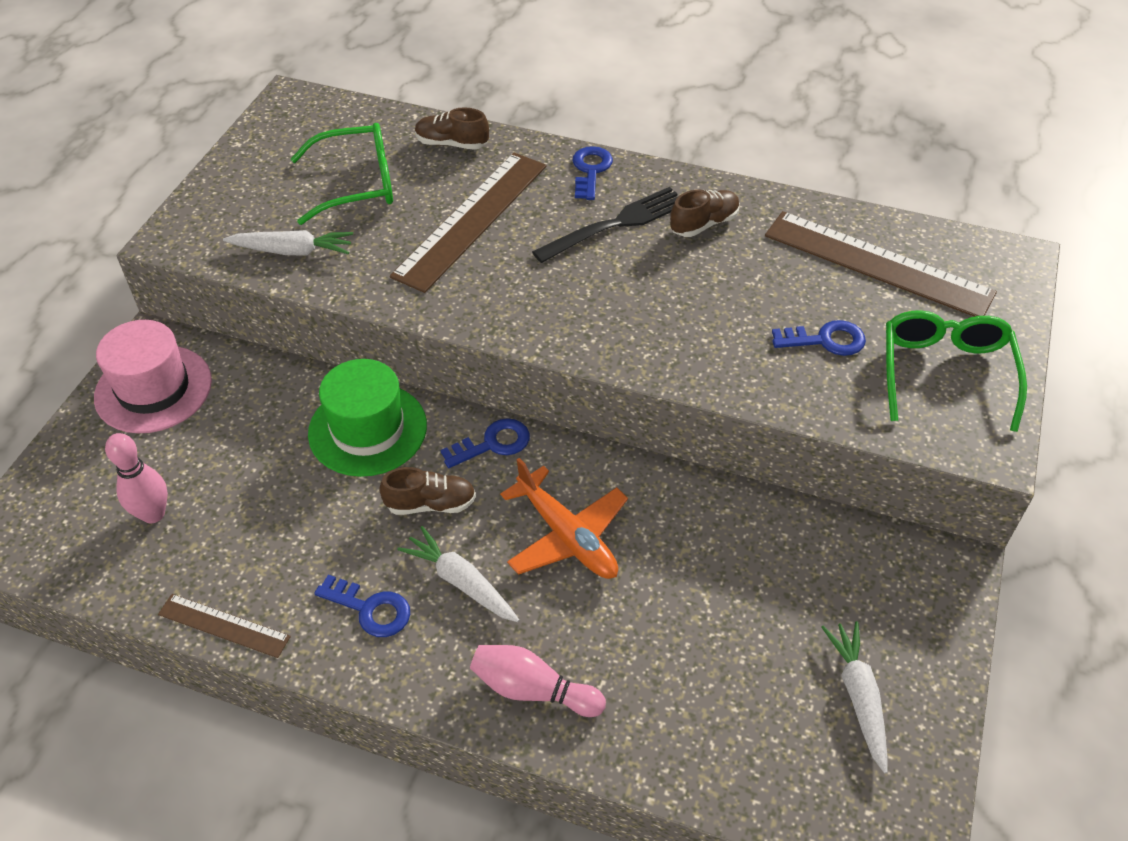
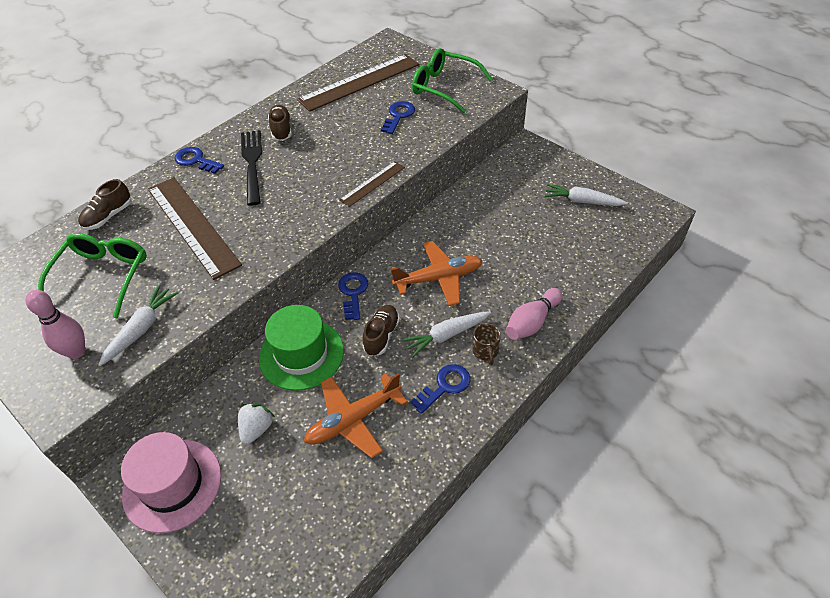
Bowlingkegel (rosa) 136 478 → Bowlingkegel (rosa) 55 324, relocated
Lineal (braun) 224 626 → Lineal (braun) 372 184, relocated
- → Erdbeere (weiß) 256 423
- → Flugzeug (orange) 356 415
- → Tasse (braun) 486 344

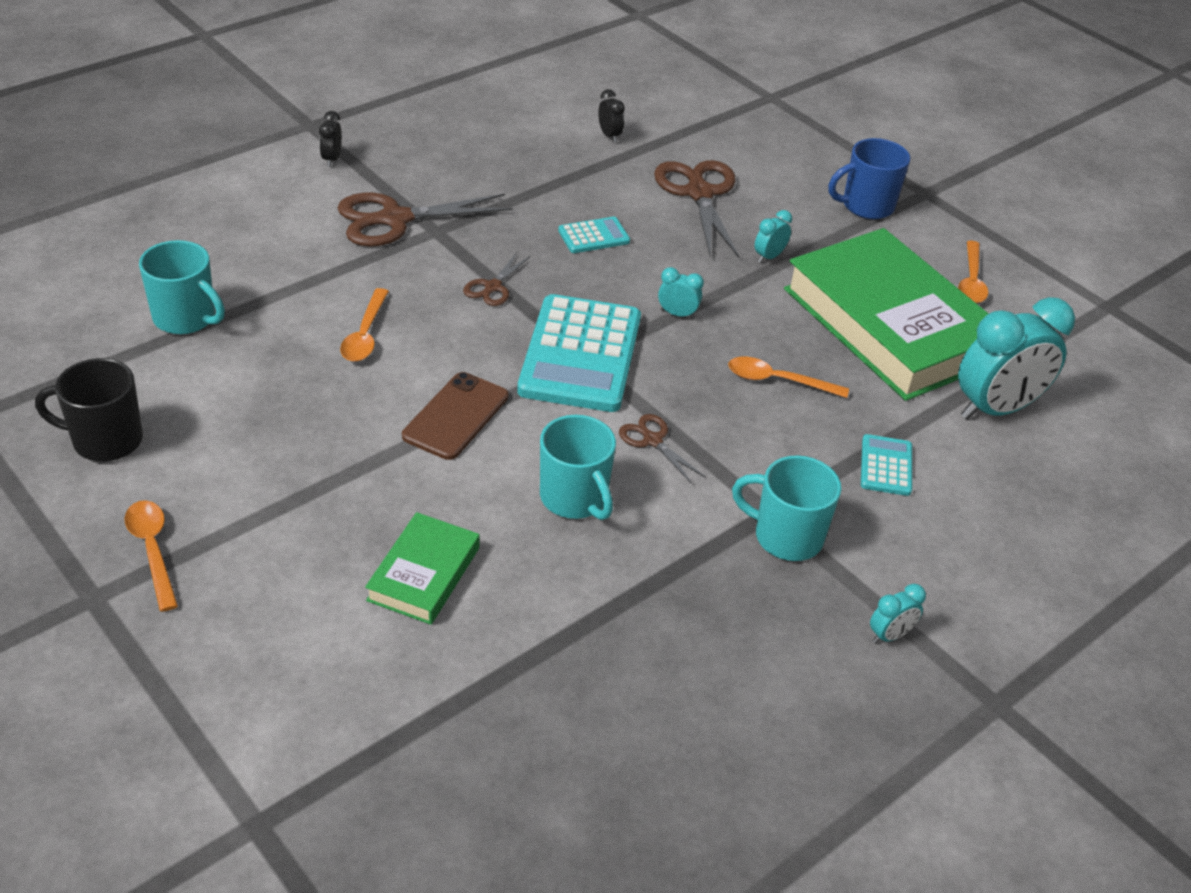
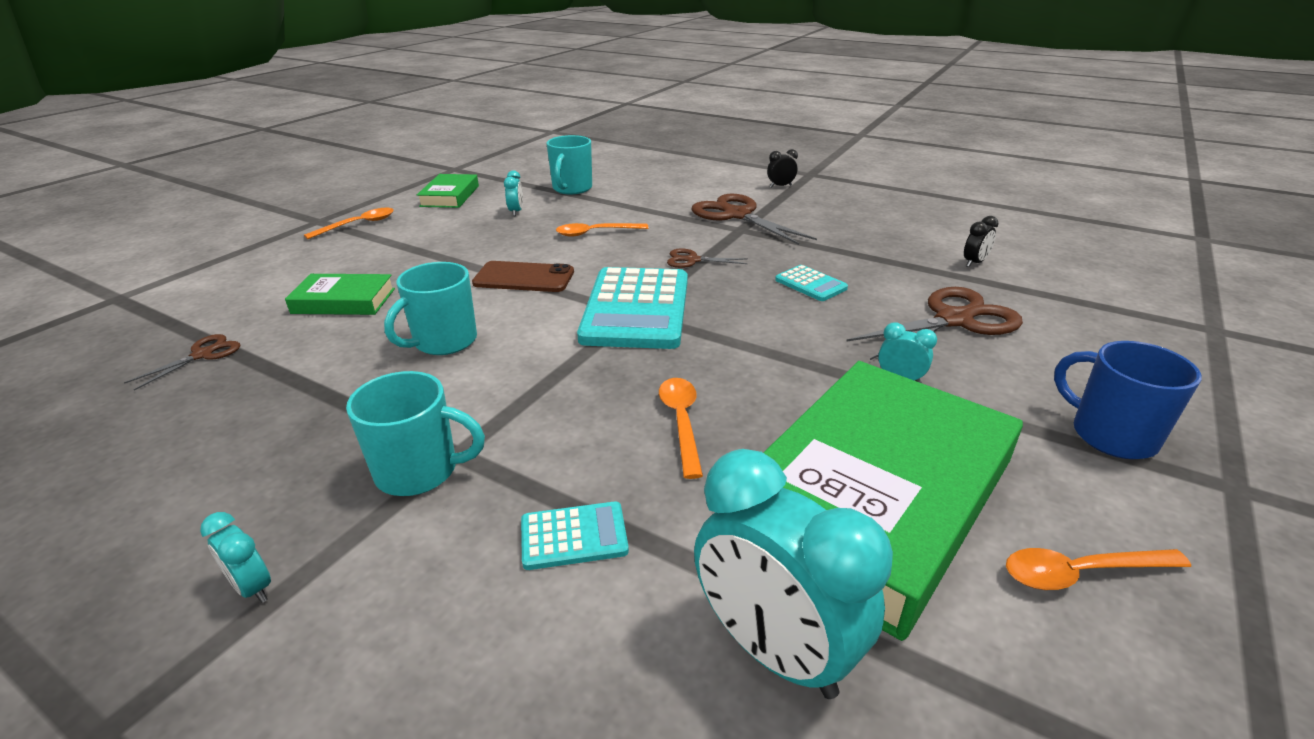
Tasse (schwarz) 89 409 → Buch (grün) 448 191
Taschenrechner (türkis) 579 353 → Taschenrechner (türkis) 632 308, 75 degrees counterclockwise
Schere (braun) 662 449 → Schere (braun) 182 362, relocated
Wecker (türkis) 681 293 → Wecker (türkis) 513 193, relocated
Tasse (türkis) 786 508 → Tasse (türkis) 415 433, 90 degrees clockwise

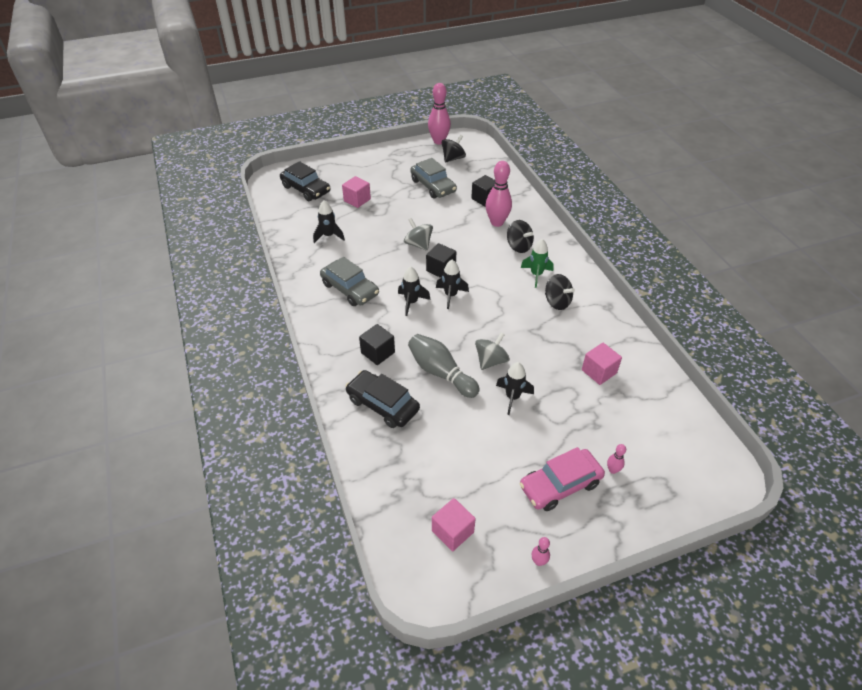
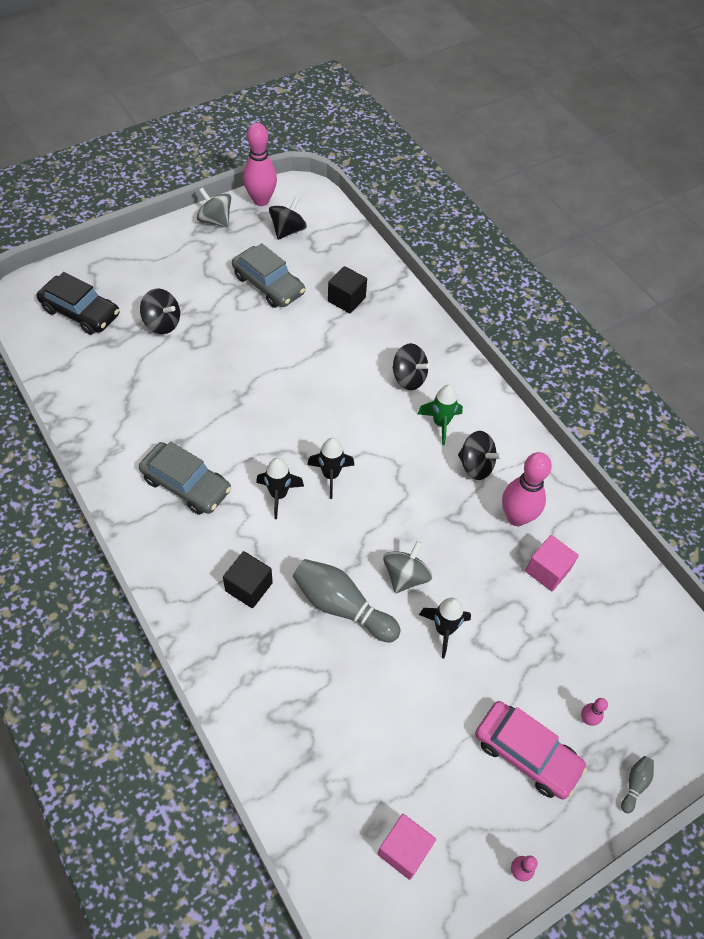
Rakete (schwarz) 329 221 → -
Kubus (rosa) 356 192 → Kreisel (schwarz) 160 311
Auto (schwarz) 383 399 → -
Kreisel (grau) 418 234 → Kreisel (grau) 214 207, relocated
Kubus (schwarz) 441 260 → -
Bowlingkegel (rosa) 499 194 → Bowlingkegel (rosa) 527 489, relocated
Auto (rosa) 562 479 → Auto (rosa) 531 750, 105 degrees counterclockwise
- → Bowlingkegel (grau) 637 784

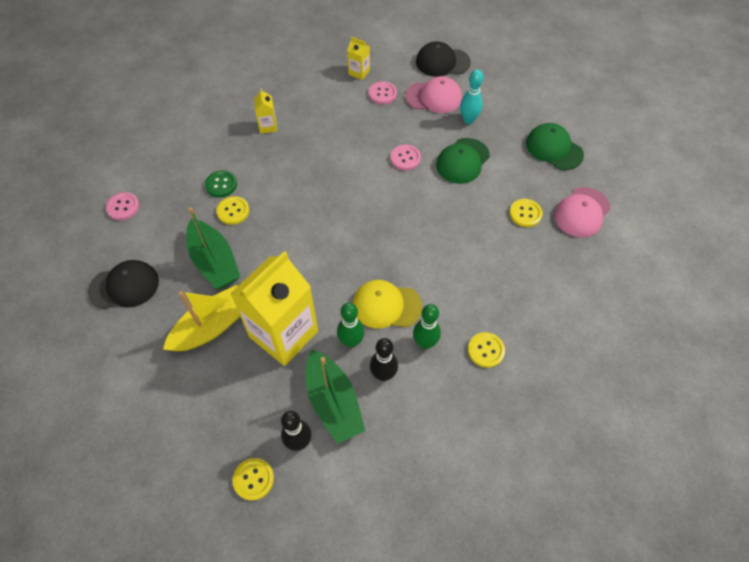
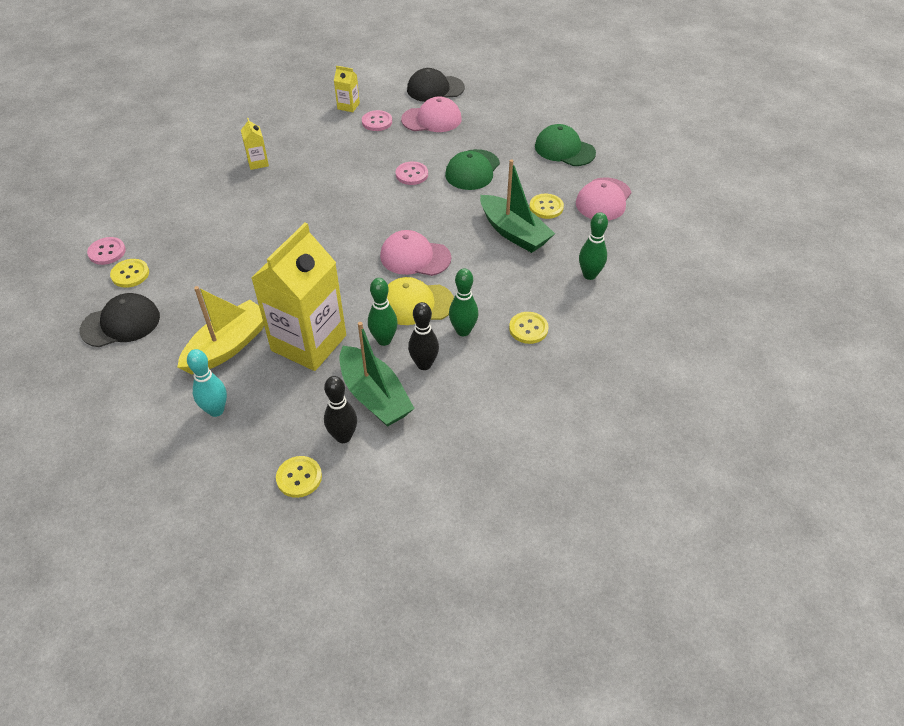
Boot (grün) 213 248 → Boot (grün) 517 206, relocated
Knopf (grün) 221 183 → -
Knopf (gelb) 232 210 → Knopf (gelb) 129 273, relocated
Bowlingkegel (türkis) 471 96 → Bowlingkegel (türkis) 207 383, relocated
- → Kappe (rosa) 415 253
- → Bowlingkegel (grün) 593 246

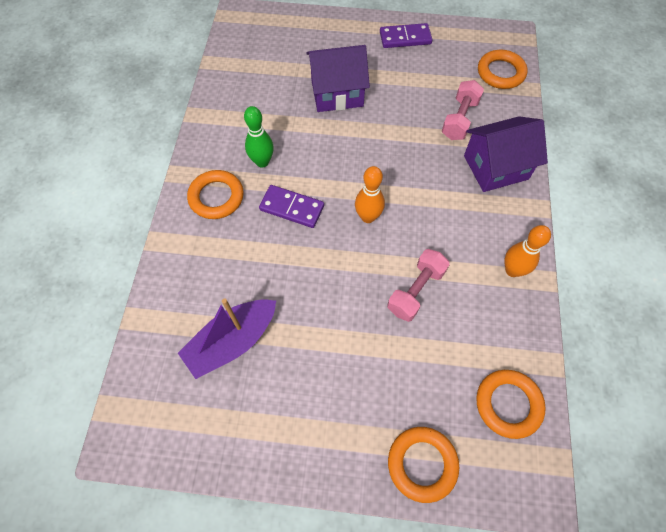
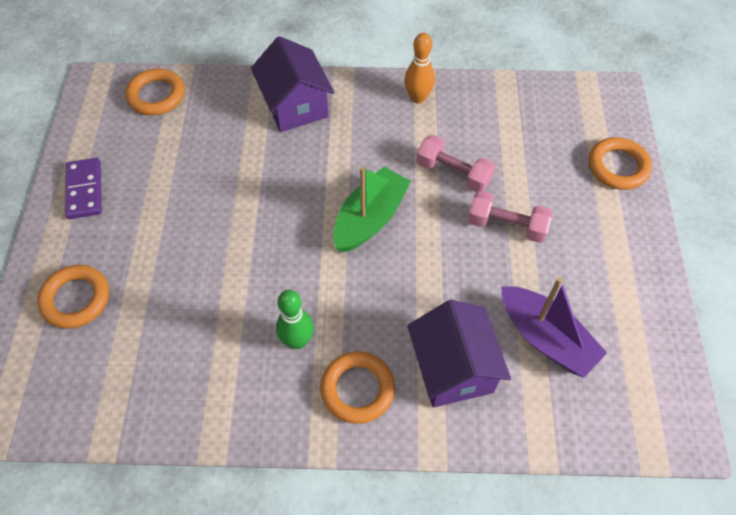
Dominostein (lila) 291 206 → -
Haus (lila) 338 78 → Haus (lila) 459 354, relocated
Bowlingkegel (orange) 370 194 → Boot (grün) 372 209
Hantel (rosa) 463 110 → Hantel (rosa) 510 217, relocated
Ring (orange) 511 404 → Ring (orange) 73 297, relocated

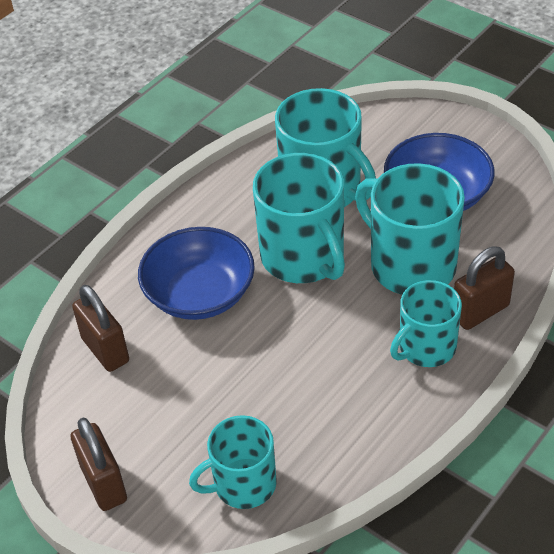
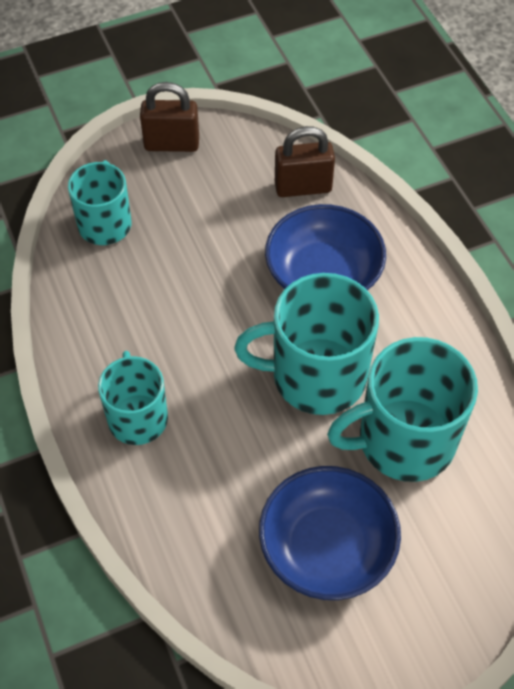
Tasse (türkis) 410 229 → -
Vorhängeschloss (braun) 484 288 → -

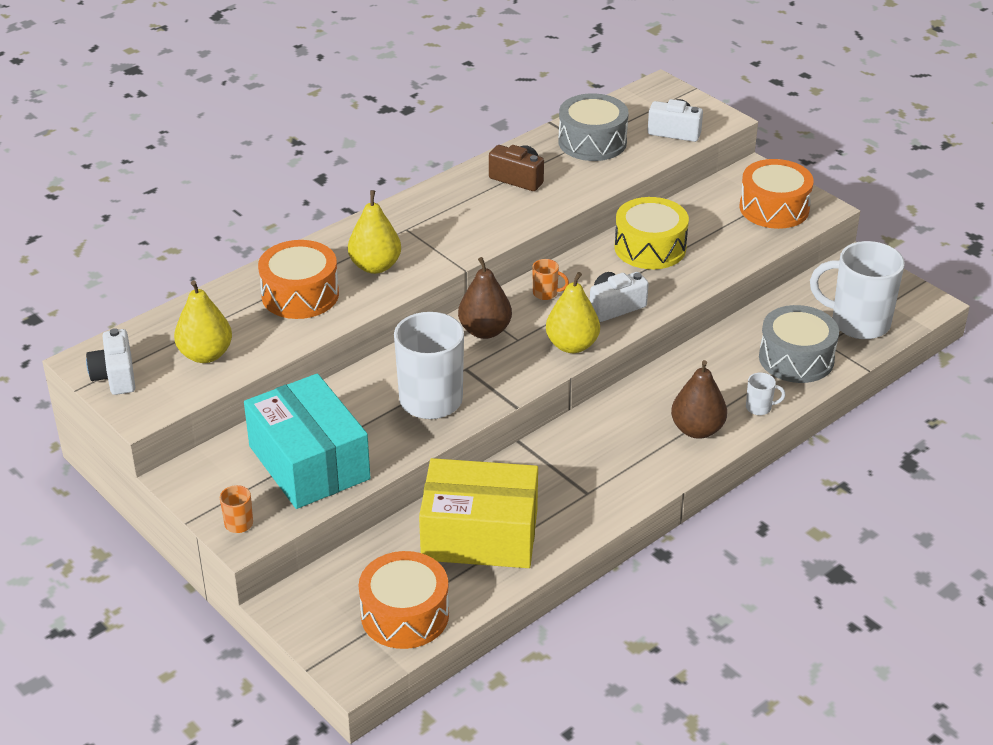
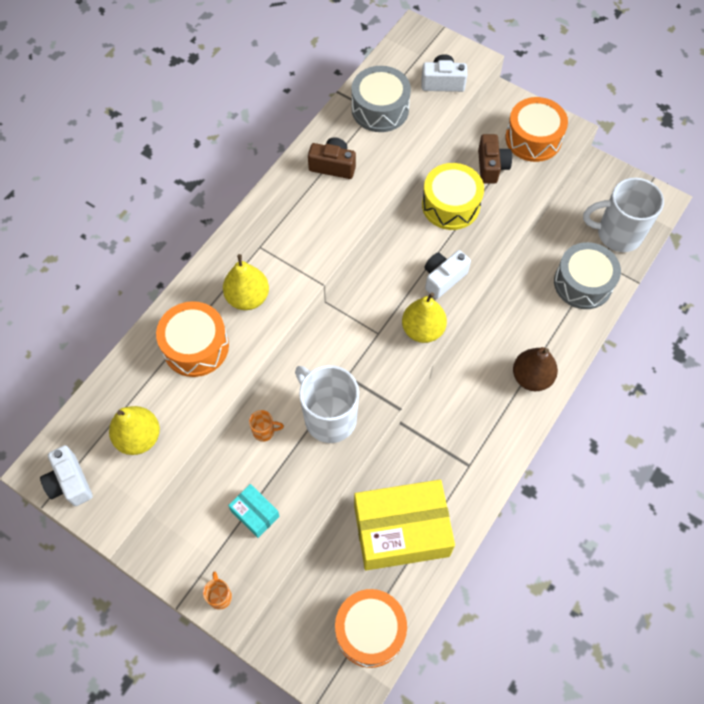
Schachtel (türkis) 307 441 → Schachtel (türkis) 254 511, x0.45
Birne (braun) 485 298 → -
Tasse (orange) 550 279 → Tasse (orange) 266 426, relocated
Tasse (weiß) 765 394 → -
- → Kamera (braun) 495 159

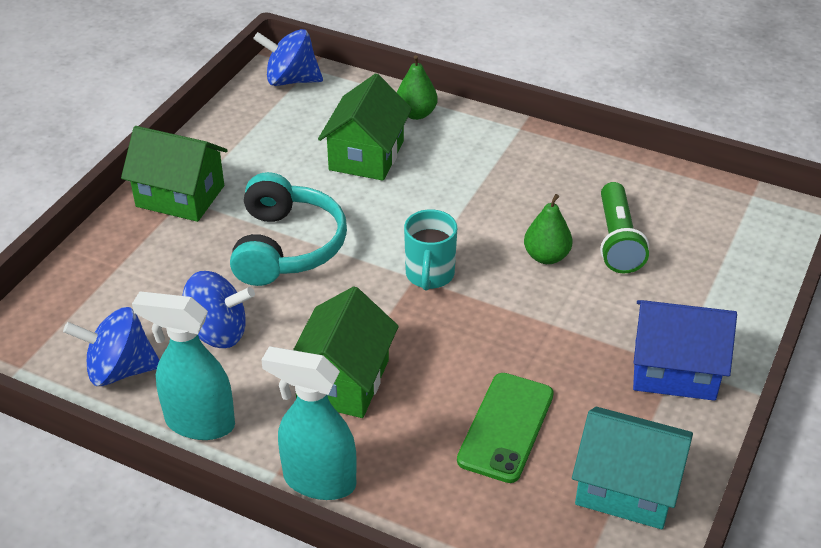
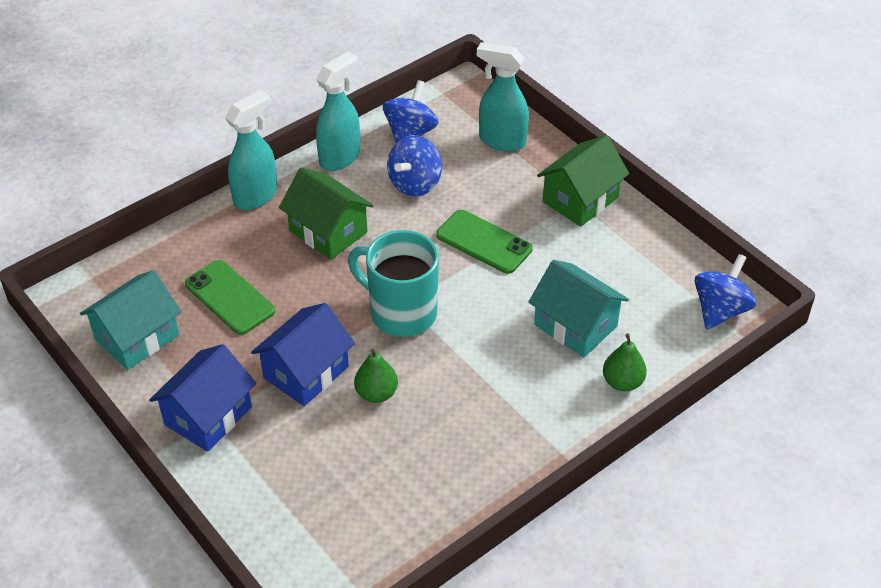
Kopfhörer (türkis) 288 229 → Handy (grün) 484 242
Haus (grün) 365 127 → Haus (türkis) 578 308
Tasse (türkis) 430 249 → Tasse (türkis) 393 283, x1.59
Taschenlampe (grün) 624 227 → -
- → Haus (blau) 303 354
- → Sprühflasche (türkis) 503 97

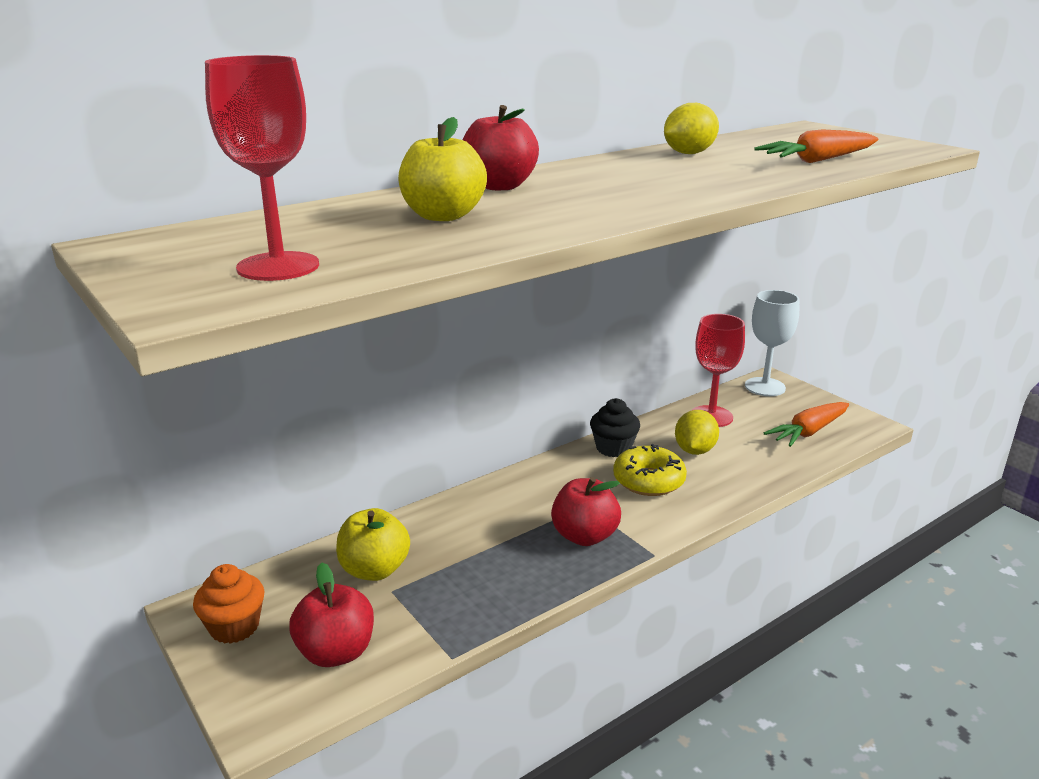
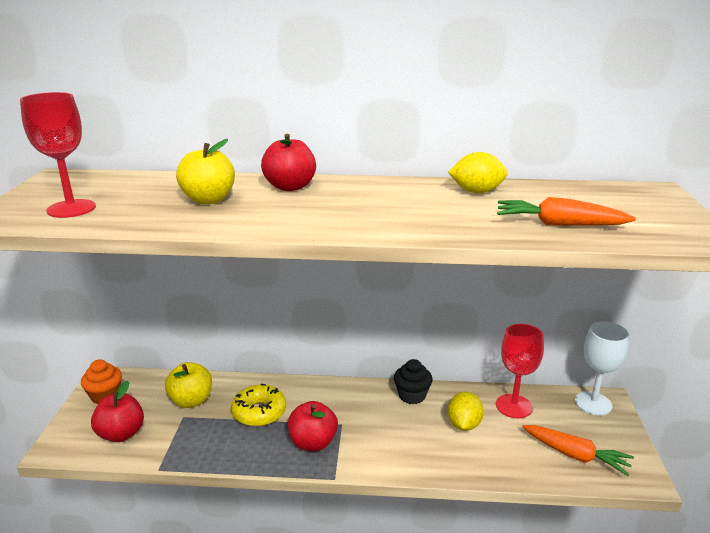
Donut (gelb) 650 470 → Donut (gelb) 258 405, relocated
Zitrone (gelb) 697 432 → Zitrone (gelb) 466 411, 45 degrees counterclockwise
Karotte (orange) 806 424 → Karotte (orange) 578 450, 150 degrees counterclockwise

